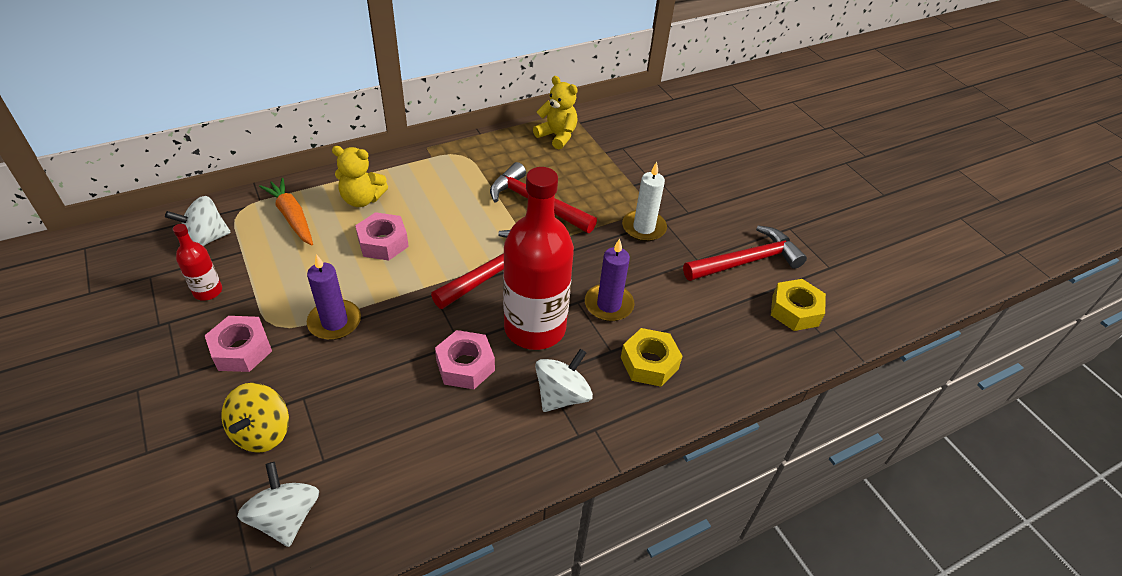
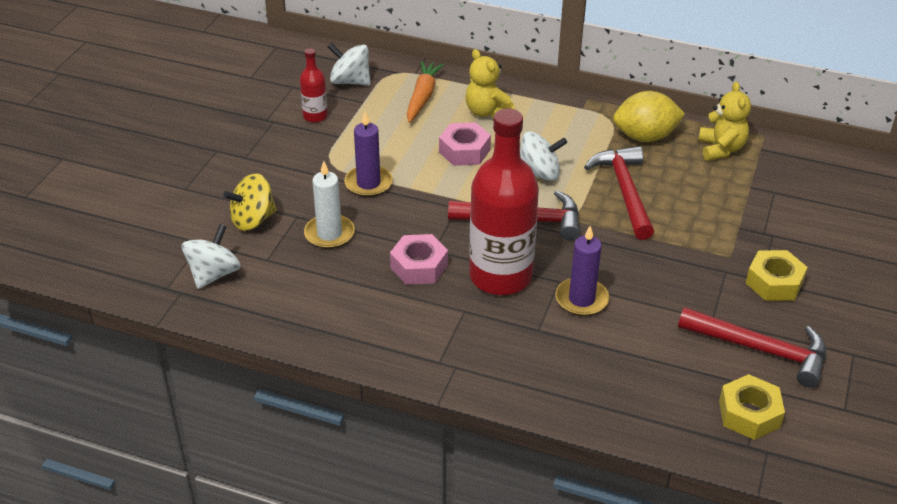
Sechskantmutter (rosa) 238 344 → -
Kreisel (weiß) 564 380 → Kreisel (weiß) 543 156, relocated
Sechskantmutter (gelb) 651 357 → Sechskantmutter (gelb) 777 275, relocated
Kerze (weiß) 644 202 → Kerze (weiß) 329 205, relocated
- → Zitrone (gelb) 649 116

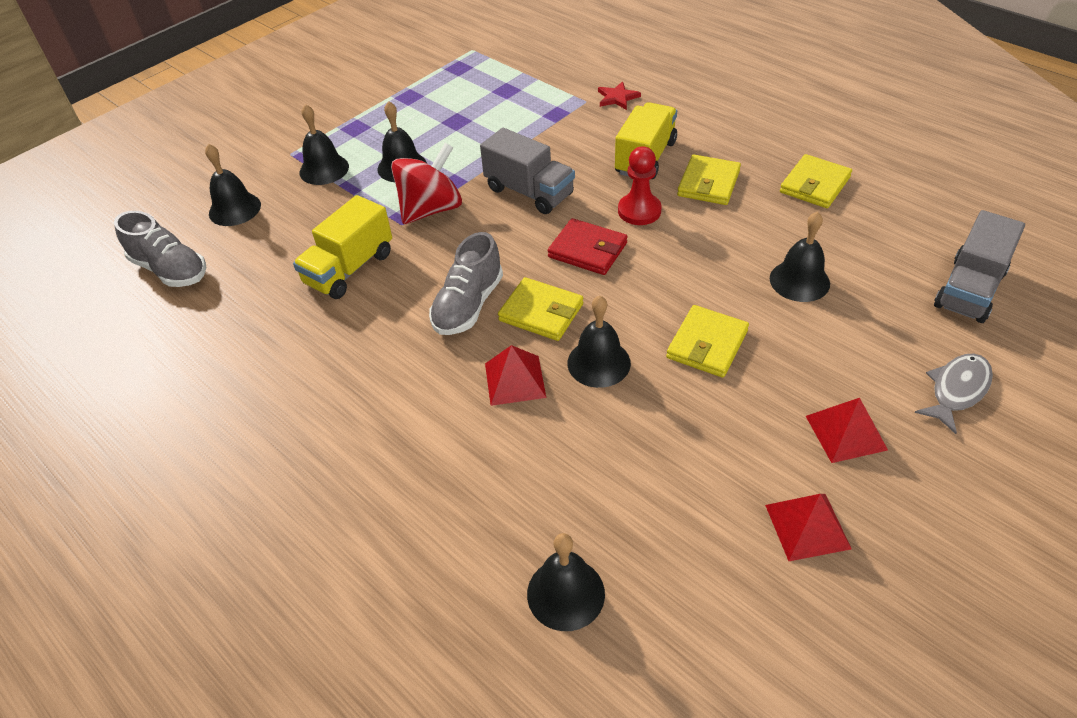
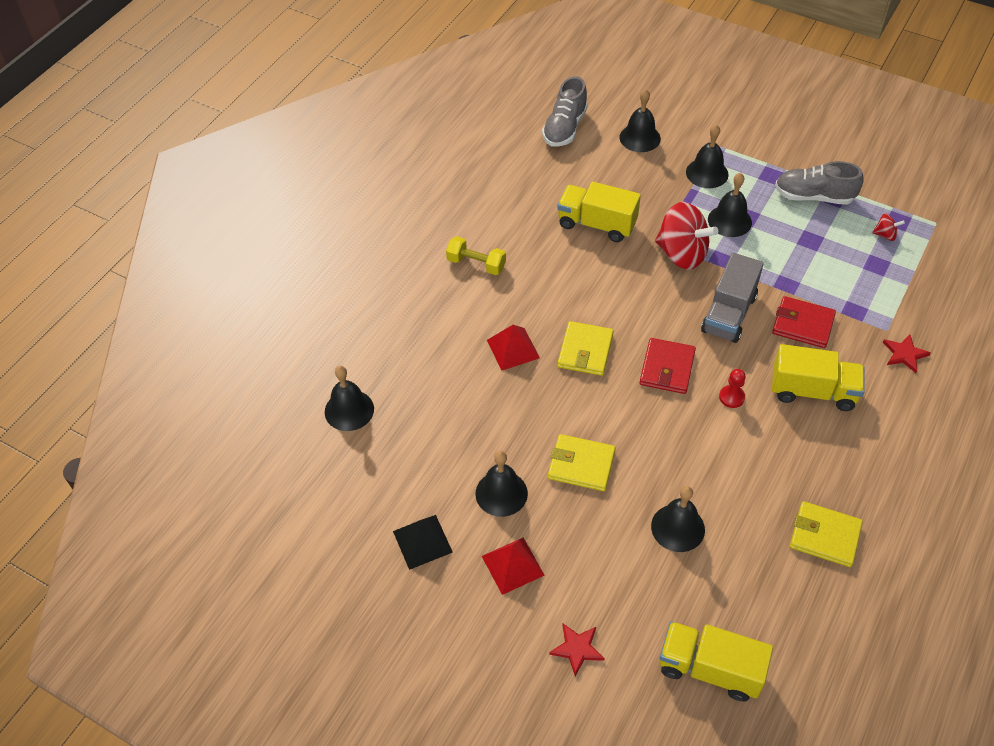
Schuh (grau) 466 283 → Schuh (grau) 819 183, relocated
Glocke (schwarz) 599 341 → Glocke (schwarz) 501 484, relocated
Bauer (rot) 640 185 → Bauer (rot) 732 388, x0.64
Geldbörse (gelb) 709 180 → -
Pyramide (rot) 808 527 → Pyramide (schwarz) 423 542
Fisch (grau) 954 394 → Stern (rot) 577 650
Lastwagen (grau) 979 266 → Lastwagen (gelb) 716 661
- → Hantel (gelb) 476 255
- → Geldbörse (rot) 804 322
- → Kreisel (rot) 888 227

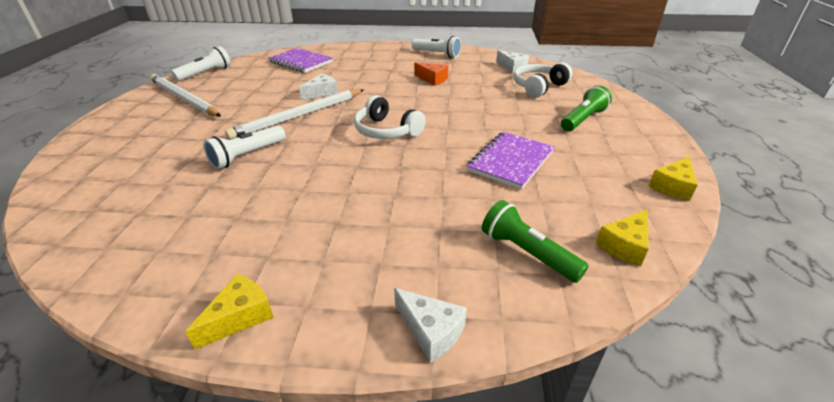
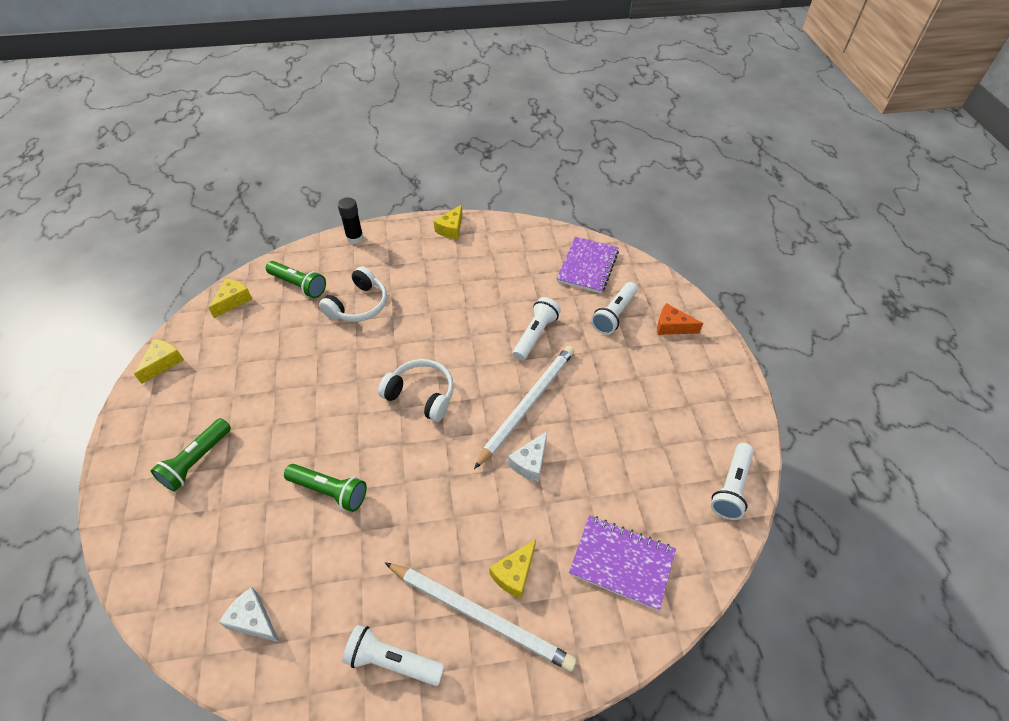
Bleistift (weiß) 185 95 → Bleistift (weiß) 481 617, relocated
Käse (weiß) 430 325 → Klebestift (schwarz) 350 220
Käse (orange) 431 74 → Käse (orange) 680 319, relocated
Notizbuch (lila) 511 161 → Notizbuch (lila) 587 265, relocated
Kopfhörer (weiß) 543 80 → Kopfhörer (weiß) 353 294, relocated
- → Taschenlampe (grün) 325 488
- → Käse (gelb) 512 568
- → Taschenlampe (weiß) 614 308

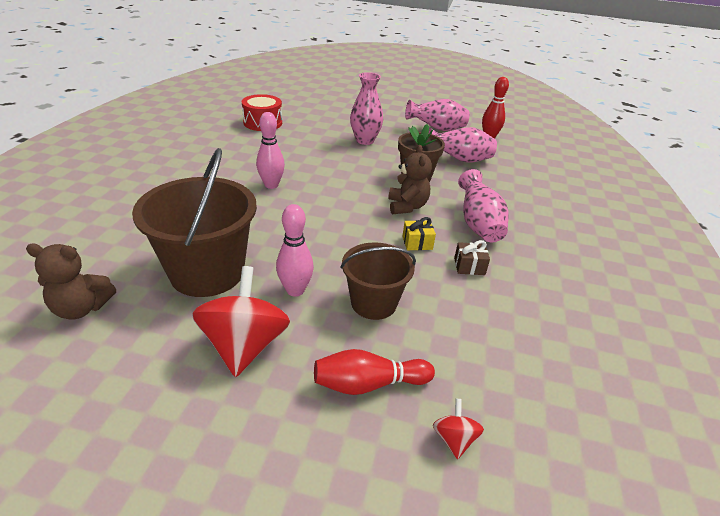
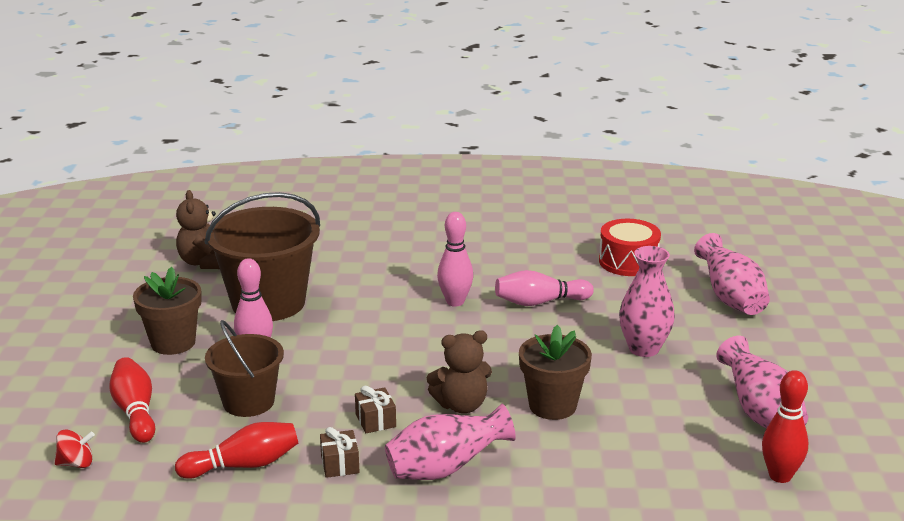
Kreisel (rot) 241 321 → Blumentopf (braun) 167 311
Geschenk (gelb) 419 233 → Geschenk (braun) 375 409
Vase (rosa) 463 144 → Vase (rosa) 732 274, relocated
- → Bowlingkegel (rot) 236 450
- → Bowlingkegel (rosa) 544 288

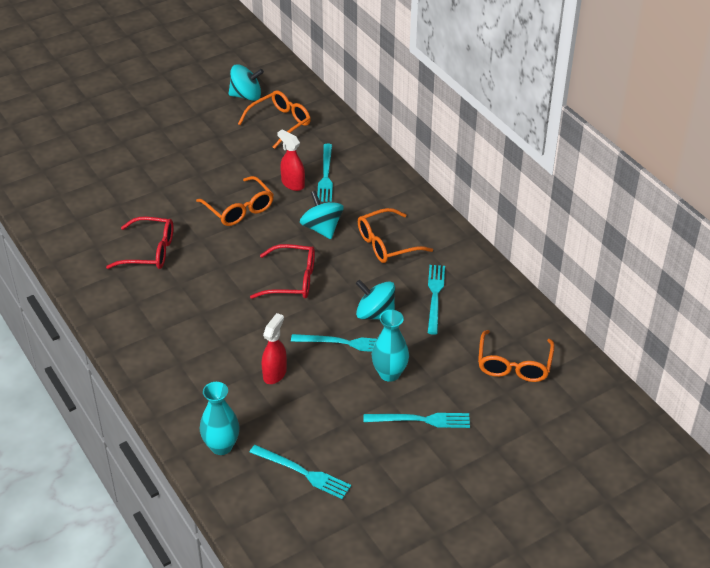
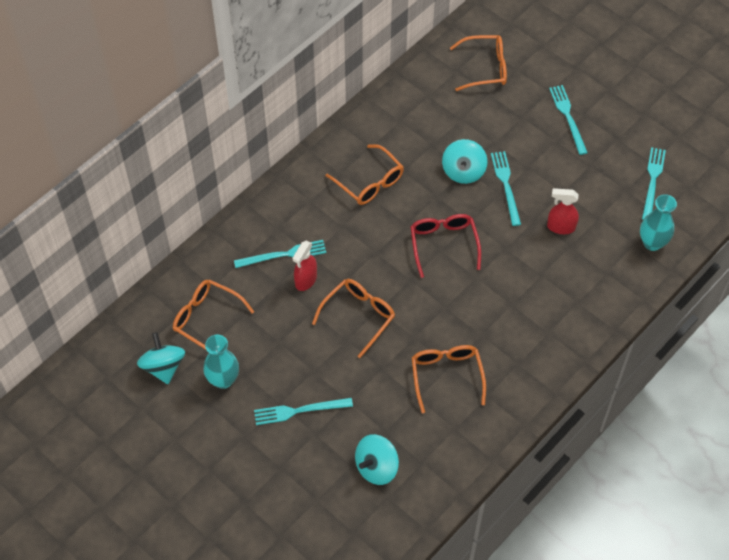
Brille (rot) 139 242 → Brille (orange) 449 379
Kreisel (türkis) 322 215 → Kreisel (türkis) 377 459, relocated
Vase (türkis) 390 346 → Vase (türkis) 221 362, relocated
Gabel (türkis) 436 300 → Gabel (türkis) 303 411, relocated

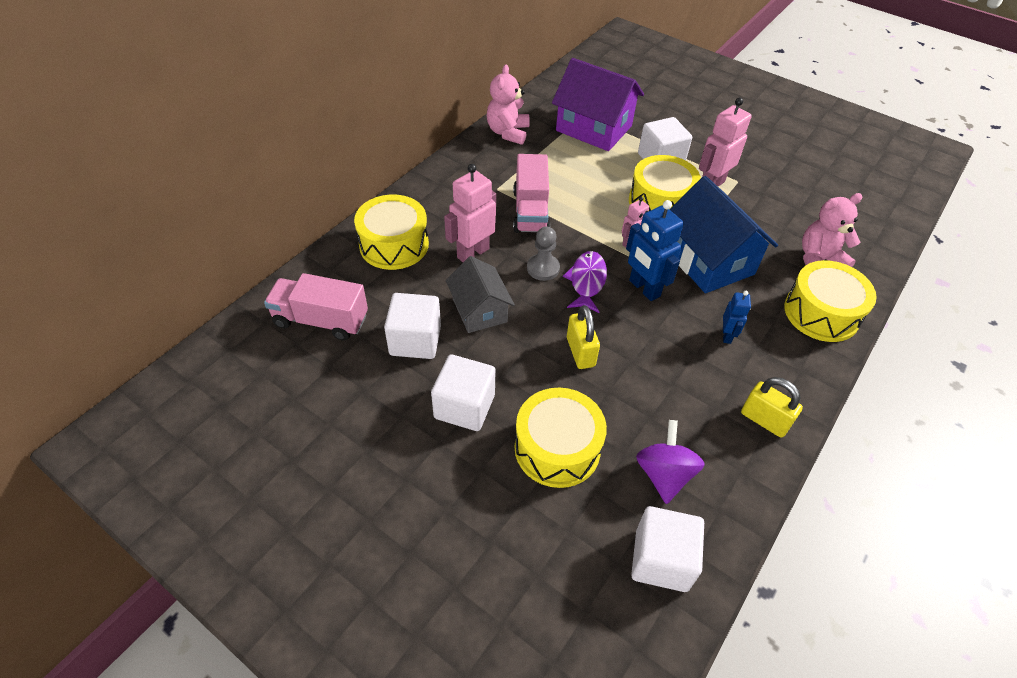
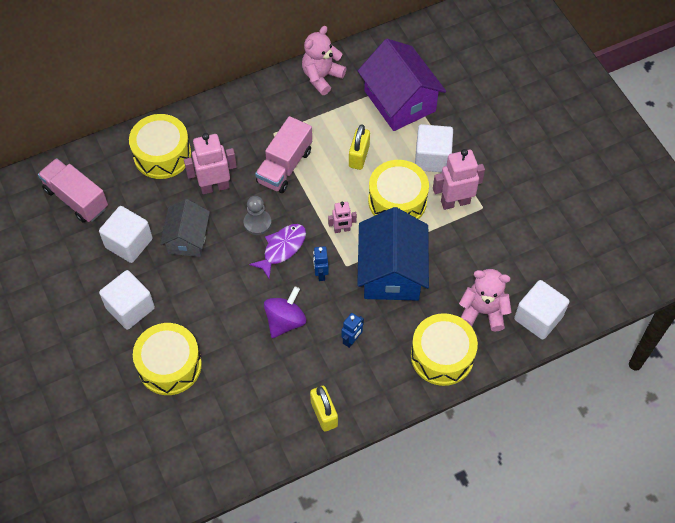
Vorhängeschloss (gelb) 583 337 → Vorhängeschloss (gelb) 359 147, relocated
Roboter (blau) 655 250 → Roboter (blau) 321 263, x0.56
Kubus (weiß) 667 549 → Kubus (weiß) 542 310, relocated
Kreisel (lila) 670 462 → Kreisel (lila) 285 312, relocated

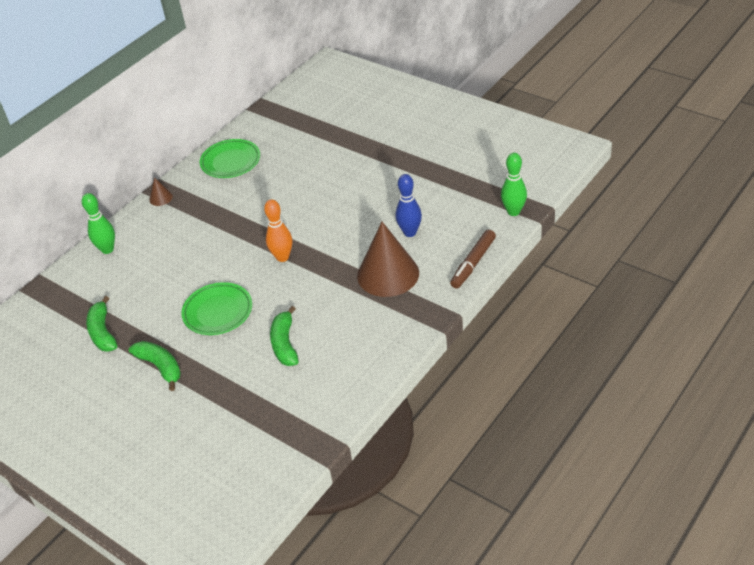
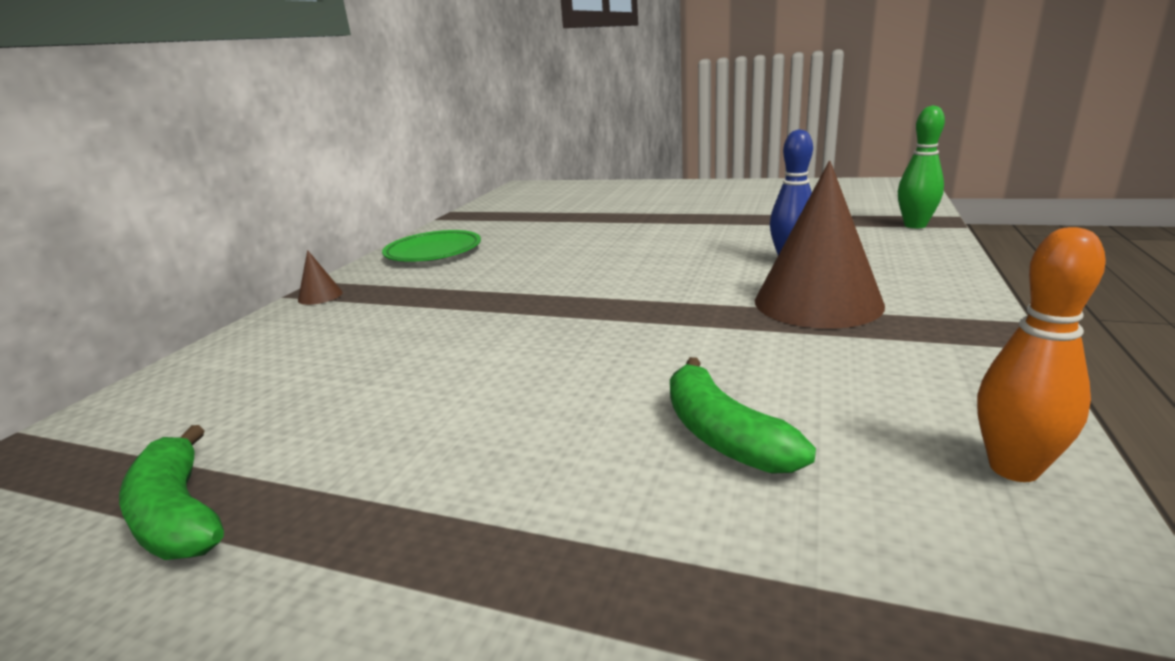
Bowlingkegel (grün) 98 223 → -
Banane (grün) 155 366 → -
Teller (grün) 216 308 → -
Bowlingkegel (orange) 278 230 → Bowlingkegel (orange) 1041 354, relocated
Filzstift (braun) 473 259 → -

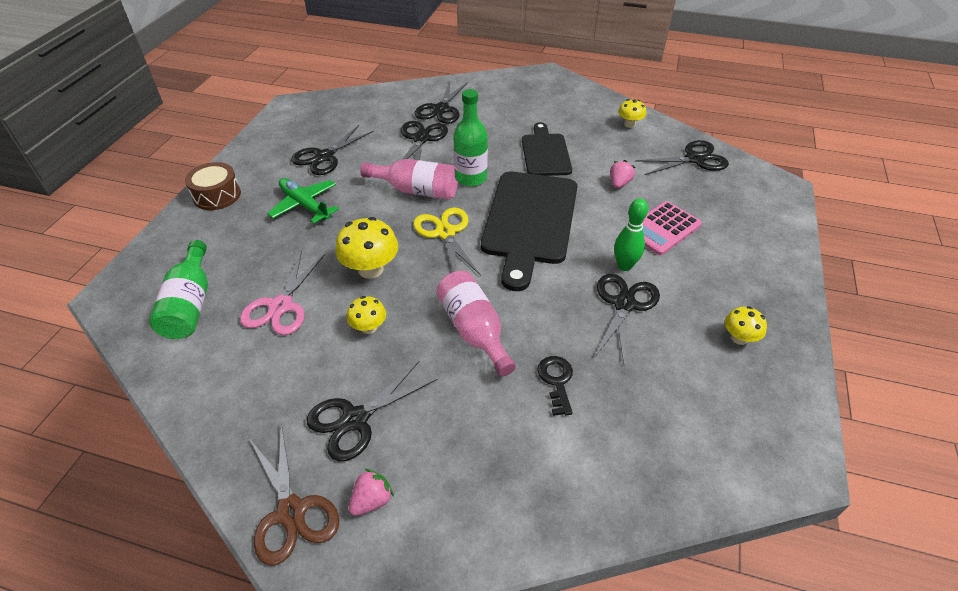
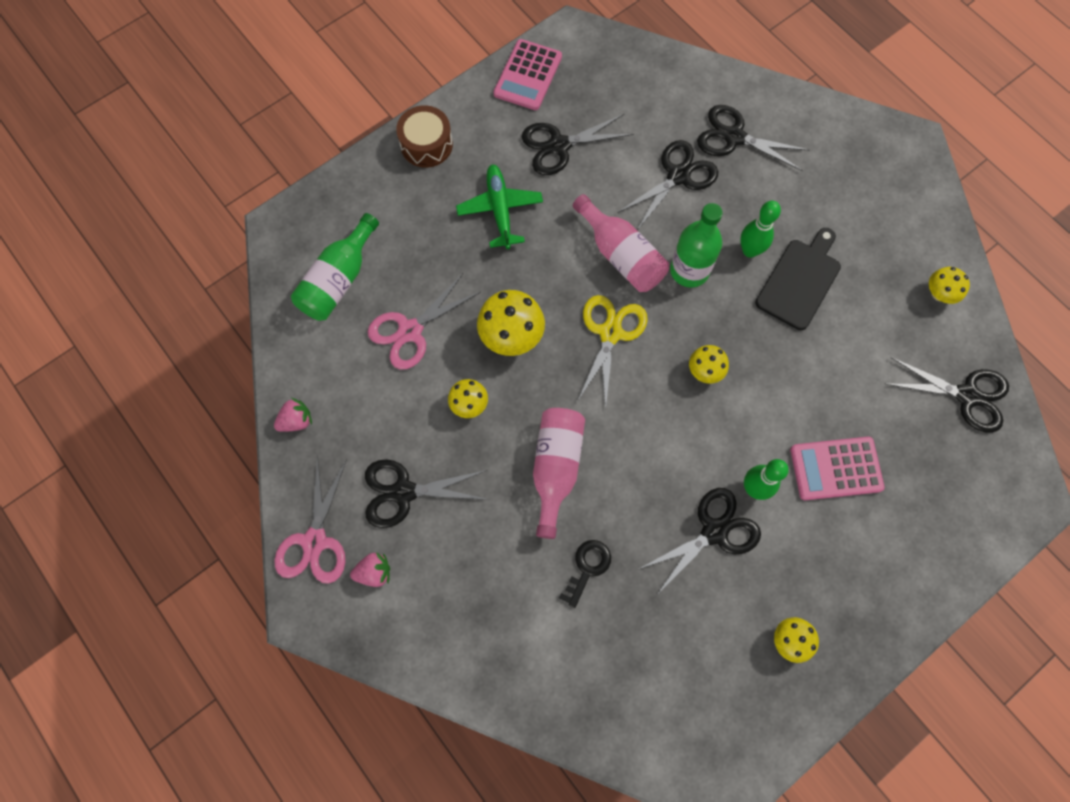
Schere (braun) 294 494 → Schere (rosa) 310 520
Schere (schwarz) 441 103 → Schere (schwarz) 753 138, 60 degrees clockwise
Schneidebrett (schwarz) 529 231 → Pilz (gelb) 709 364
Erdbeere (rosa) 622 174 → Erdbeere (rosa) 293 415, relocated
- → Taschenrechner (rosa) 527 74
- → Bowlingkegel (grün) 760 229

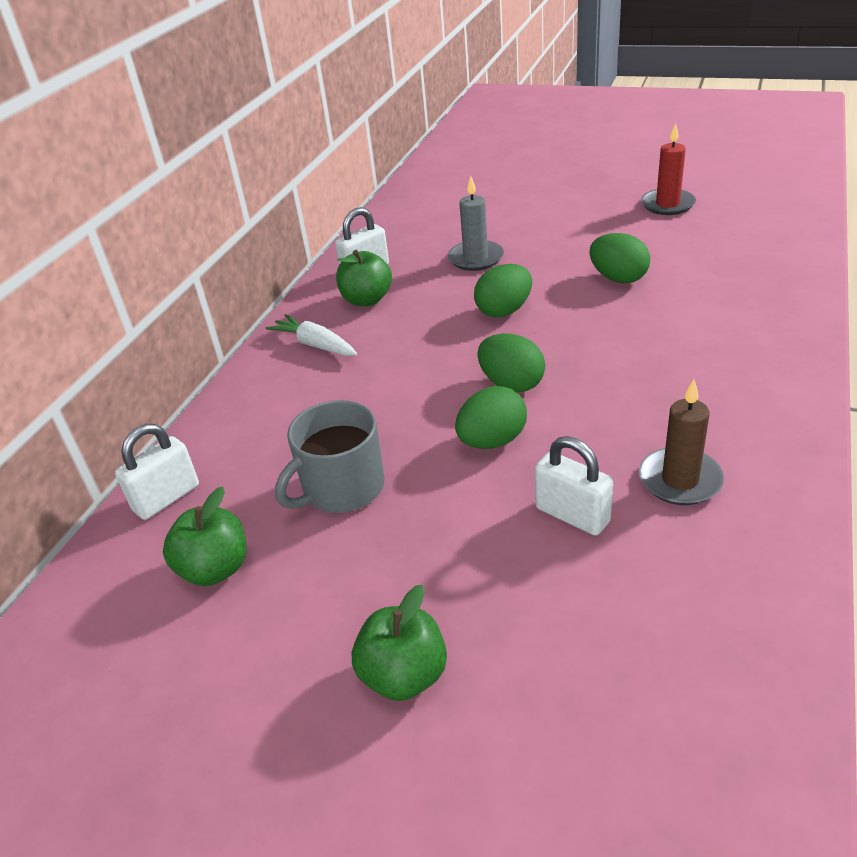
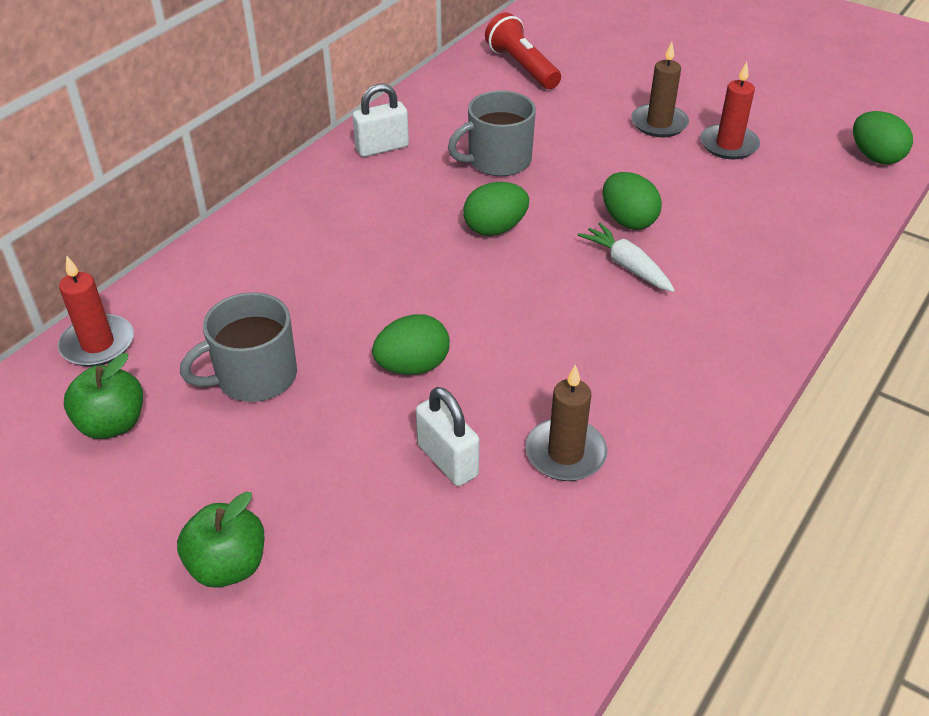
Vorhängeschloss (weiß) 157 472 → Kerze (rot) 96 311
Karotte (weiß) 311 335 → Karotte (weiß) 626 257, relocated
Apfel (grün) 364 278 → -
Kerze (grau) 476 223 → Tasse (grau) 492 133
Ei (grün) 511 362 → Ei (grün) 883 137, relocated
- → Taschenlampe (rot) 523 50
- → Kerze (braun) 660 89

